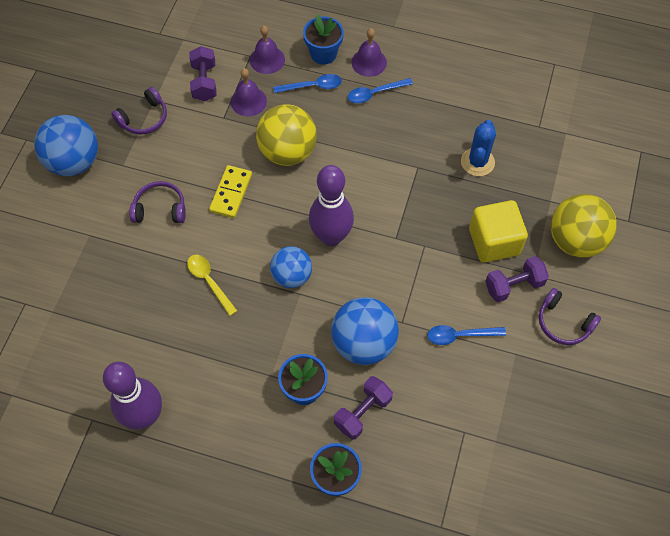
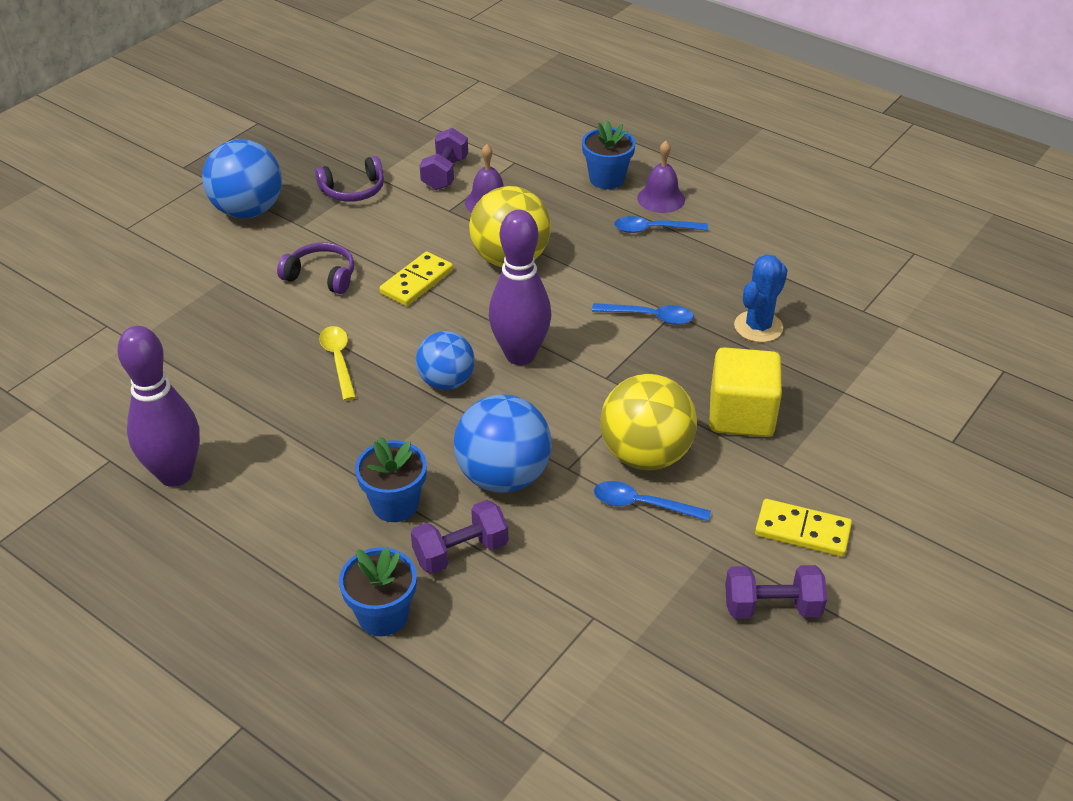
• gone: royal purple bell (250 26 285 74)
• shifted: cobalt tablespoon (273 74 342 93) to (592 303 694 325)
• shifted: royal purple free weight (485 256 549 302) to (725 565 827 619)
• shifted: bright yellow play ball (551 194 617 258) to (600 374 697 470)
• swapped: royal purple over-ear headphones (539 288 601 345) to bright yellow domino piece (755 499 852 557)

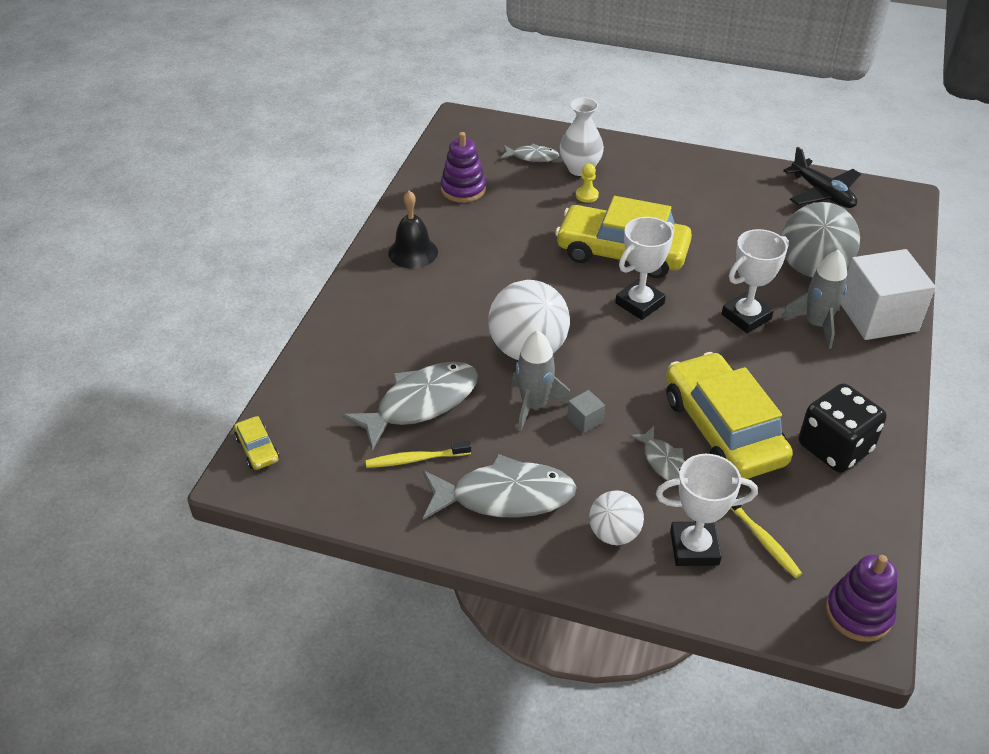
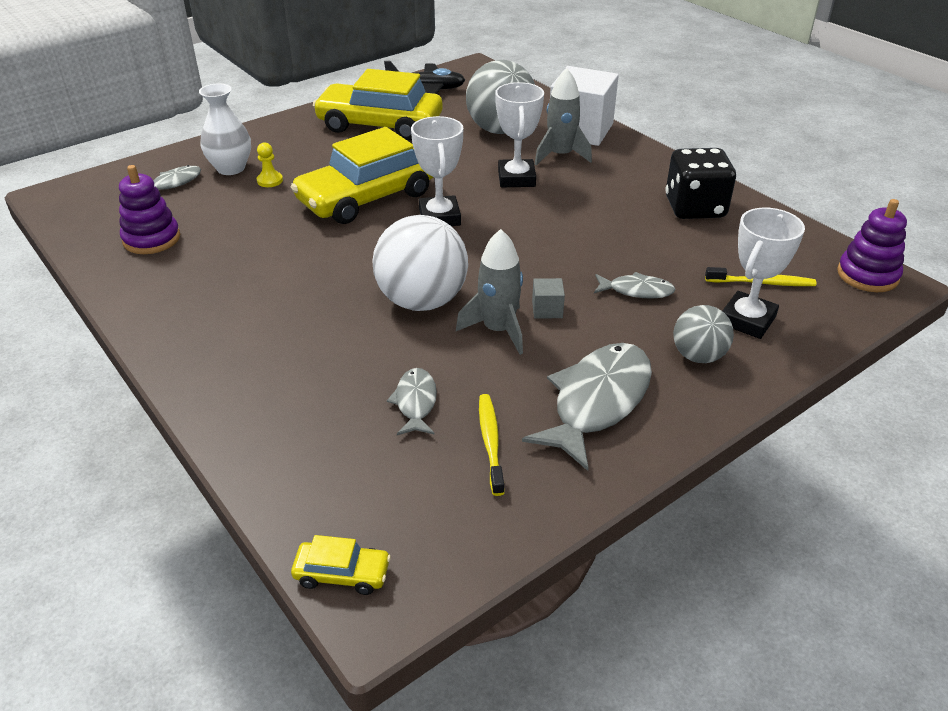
• gone: ebony bell (388 191 438 269)
• shifted: bright yellow car (666 352 793 479) to (313 69 443 141)
• repainted: pure white play ball (589 490 644 545) to grey play ball (673 305 734 363)
• rotated: bright yellow dental brush (366 441 471 468) = (479 394 504 496) 150 degrees clockwise
• scaled: grey toy fish (342 361 478 451) = (387 368 437 435) x0.52

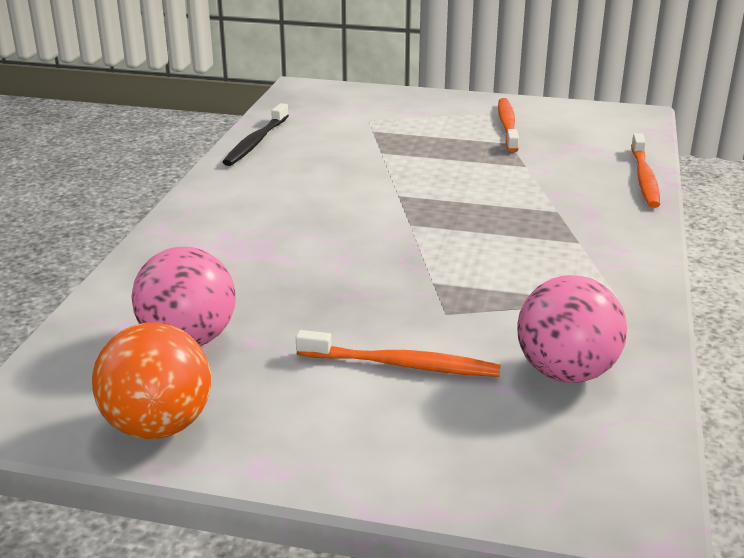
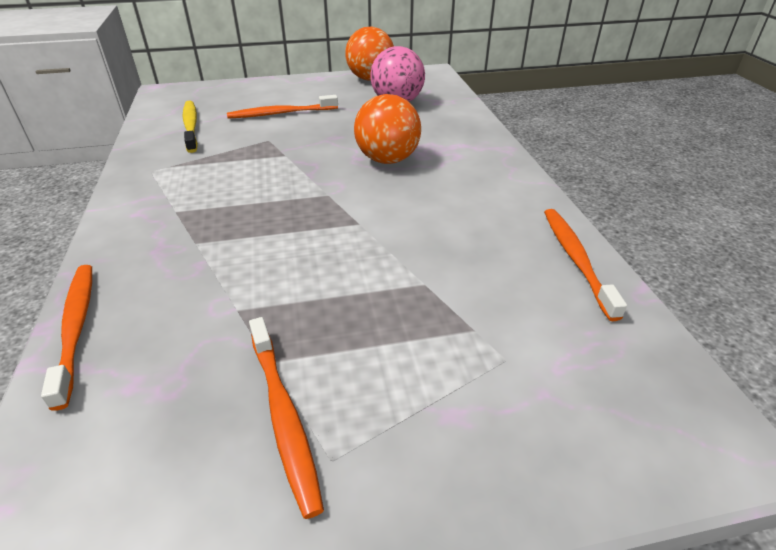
• new: orange play ball (354 94 421 164)
• swapped: pink play ball (517 275 627 383) to bright yellow dental brush (183 101 198 153)
• repainted: ebony dental brush (223 103 289 166) to orange dental brush (544 209 627 321)

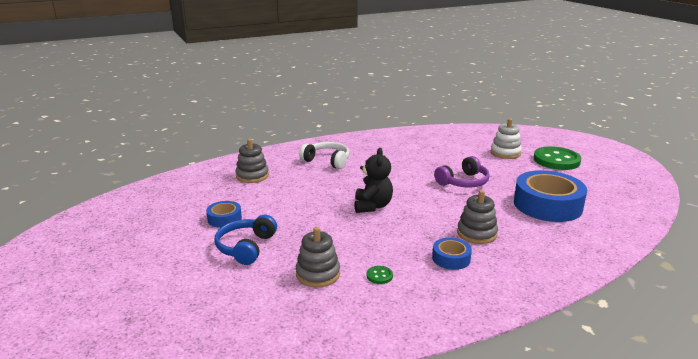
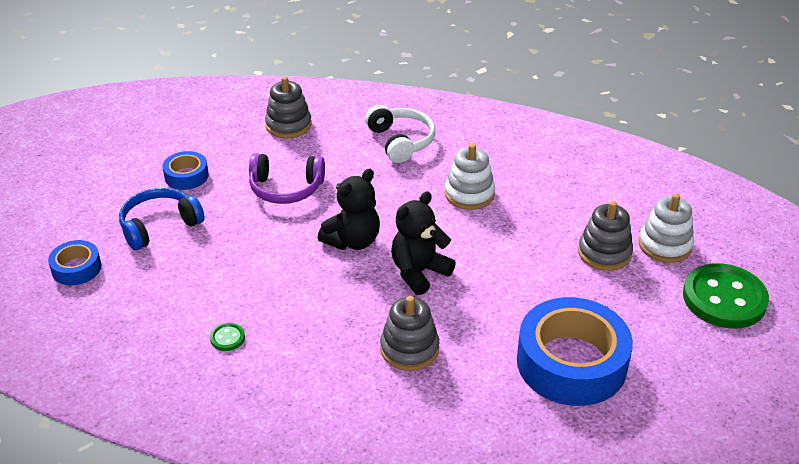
• new: ebony teddy bear (391 192 456 295)
• new: pure white stacking rings (445 144 495 210)
• shifted: grey stacking rings (296 227 340 287) to (578 201 633 271)
• shifted: cobalt tape (432 238 472 270) to (48 240 101 285)
• shifted: royal purple over-ear headphones (434 156 490 187) to (249 153 325 204)

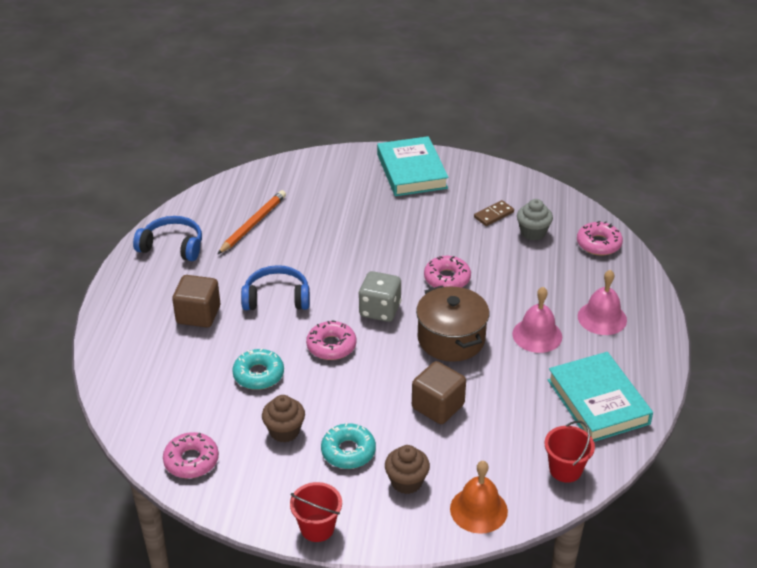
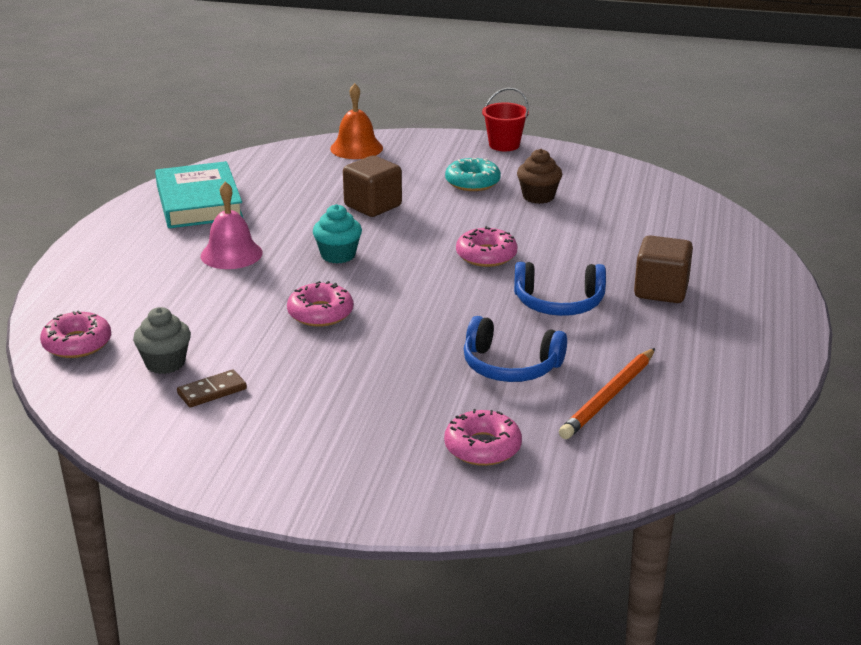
• gone: teal donut (232 348 284 390)
• gone: grey dice (358 271 402 322)
• gone: teal hardcover (377 136 449 196)
• gone: dark brown cupcake (385 445 430 494)
• gone: scarlet sand bucket (544 421 595 483)
• gone: pink bell (578 270 627 335)
• shifted: cobalt over-ear headphones (133 216 202 261) to (464 316 567 382)
• shifted: pink donut (163 432 219 478) to (444 409 522 466)
• swapped: dark brown stockpot (416 285 489 362) to teal cupcake (313 204 362 263)

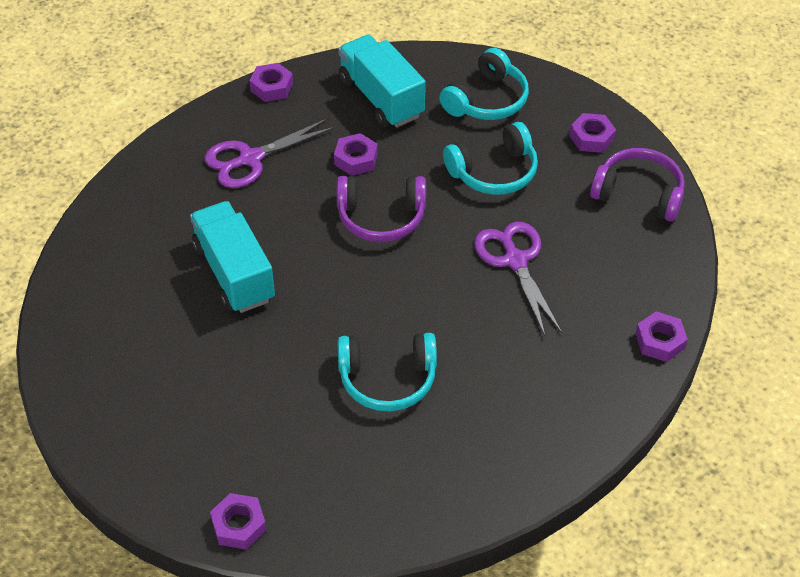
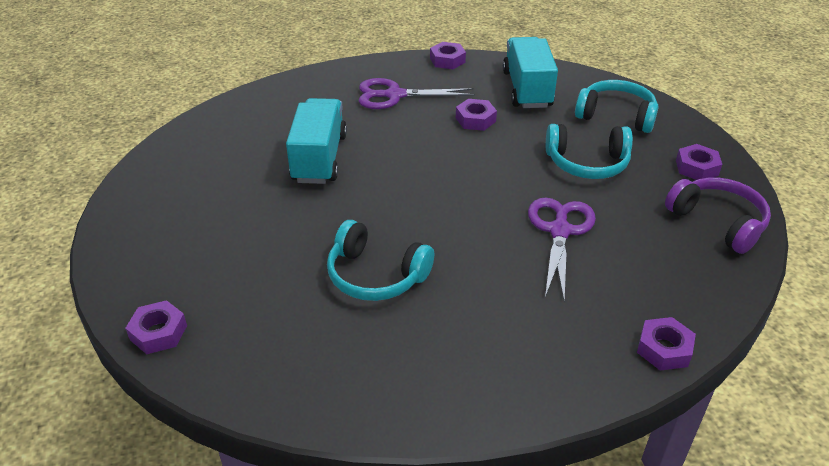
• gone: royal purple over-ear headphones (337 176 426 242)
• rotated: teal over-ear headphones (439 48 529 120) = (575 80 659 133) 135 degrees counterclockwise

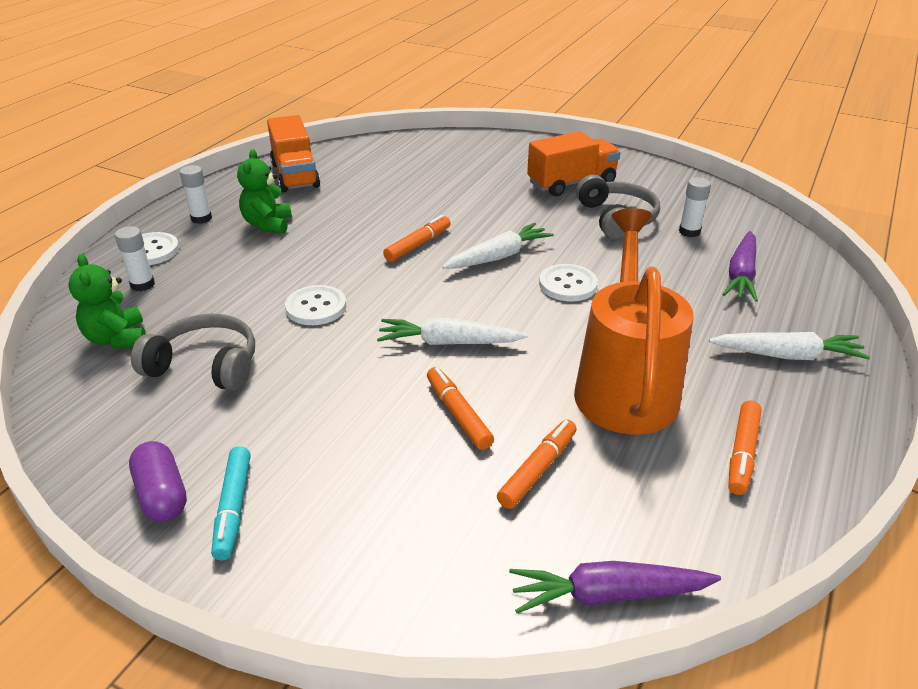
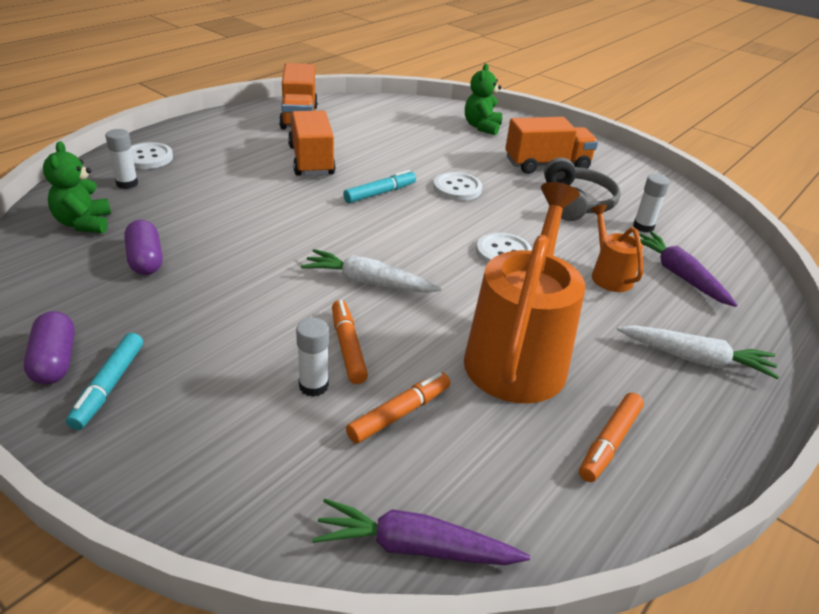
• gone: pure white toy carrot (442 223 554 269)
• new: orange lorry (288 111 336 176)
• new: orange watering pot (591 205 644 292)
• shifted: pure white glue stick (179 165 212 224) to (296 318 329 397)
• shifted: leaf-green teddy bear (237 149 292 234) to (465 64 502 135)
• shifted: pure white sewing button (285 285 346 325) to (433 172 482 201)
• swapped: grey over-ear headphones (131 314 255 391) to royal purple pill (124 220 162 275)
• repainted: orange felt pen (383 215 451 262) to teal felt pen (343 170 416 203)
• rotated: royal purple toy carrot (722 231 758 302) = (640 231 737 307) 120 degrees clockwise

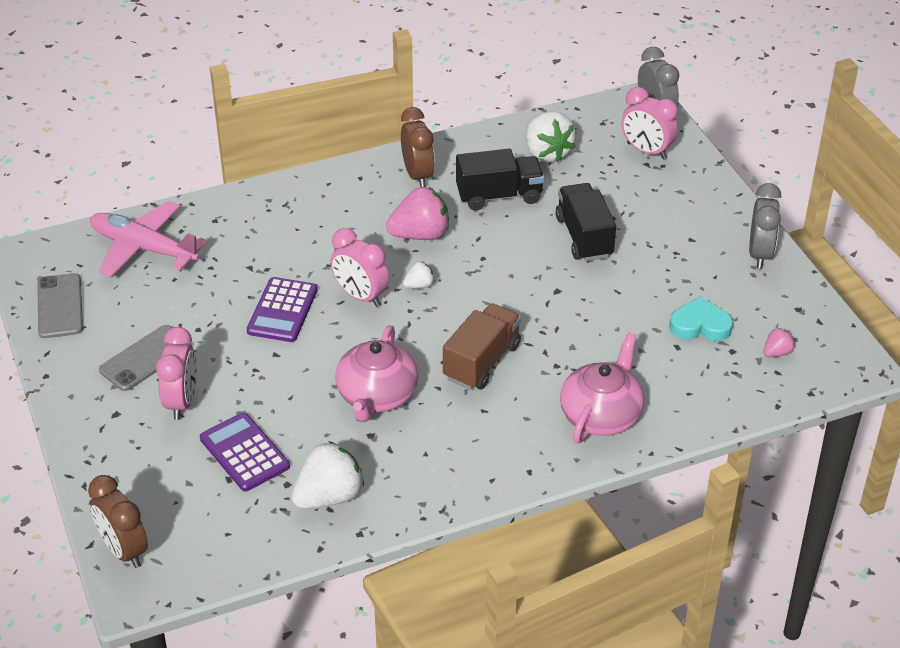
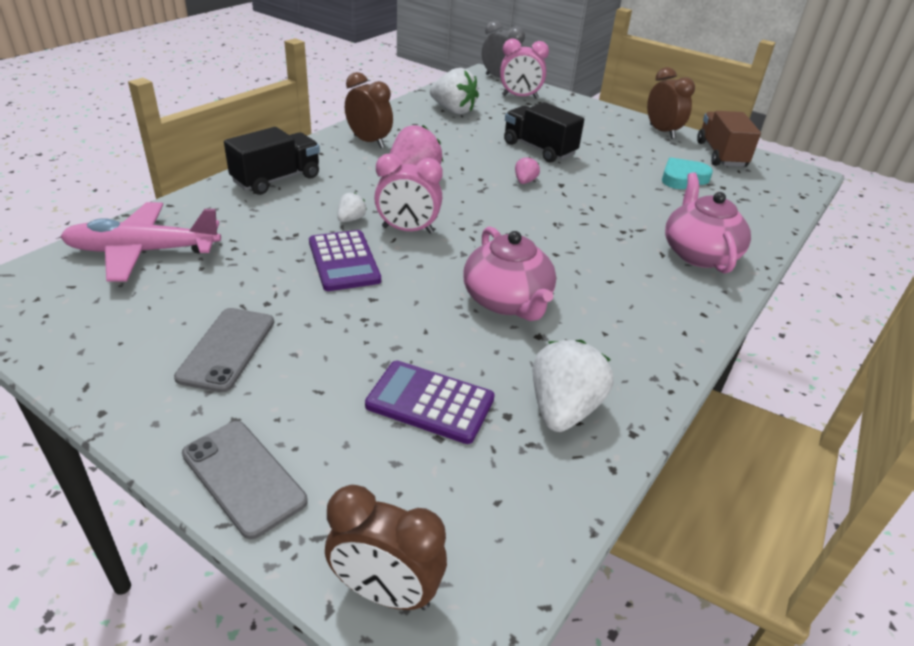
• gone: pink bedside clock (156 327 197 420)
• shifted: grey phone (37 273 83 338) to (182 421 308 539)
• shifted: pure white strawberry (403 262 435 289) to (337 192 367 222)
• shifted: dark brown lorry (443 303 521 390) to (697 111 761 167)
• shifted: ebony lorry (456 149 544 211) to (224 127 320 195)
• shifted: pink strawberry (764 328 795 357) to (515 157 540 184)
• repainted: grey bedside clock (749 183 781 269) to dark brown bedside clock (647 67 695 139)

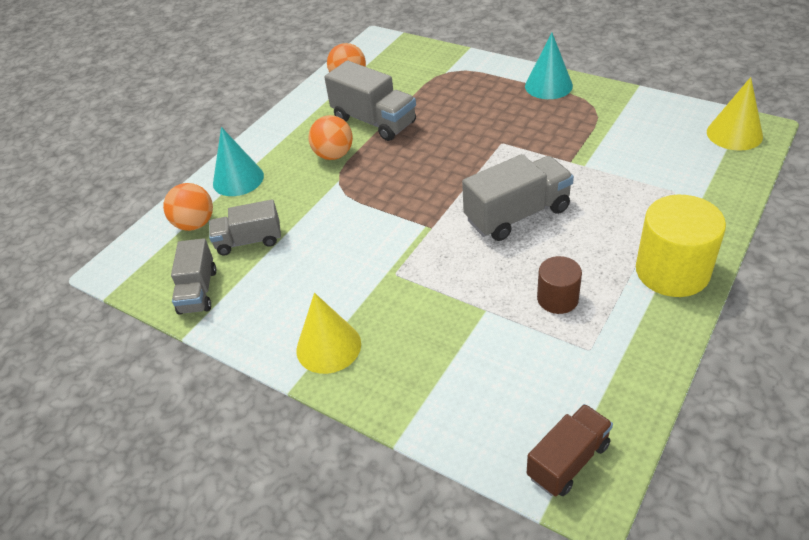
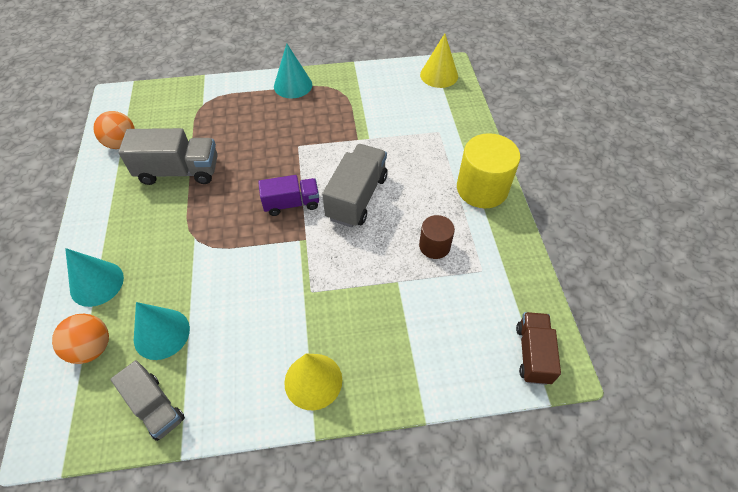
• gone: orange play ball (308 115 353 160)
• new: royal purple lorry (258 175 319 216)
• swapped: grey lorry (209 199 281 256) to teal cone shape (134 302 190 360)

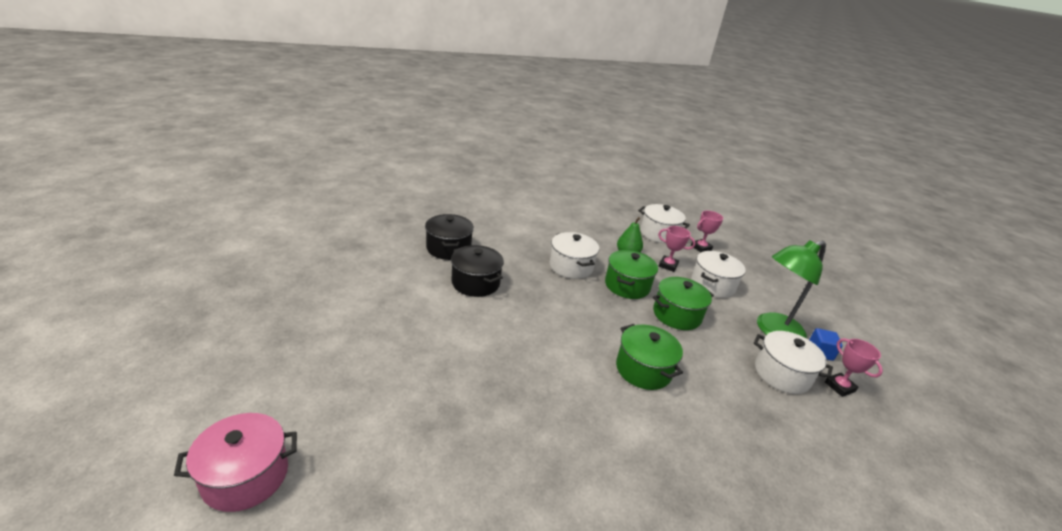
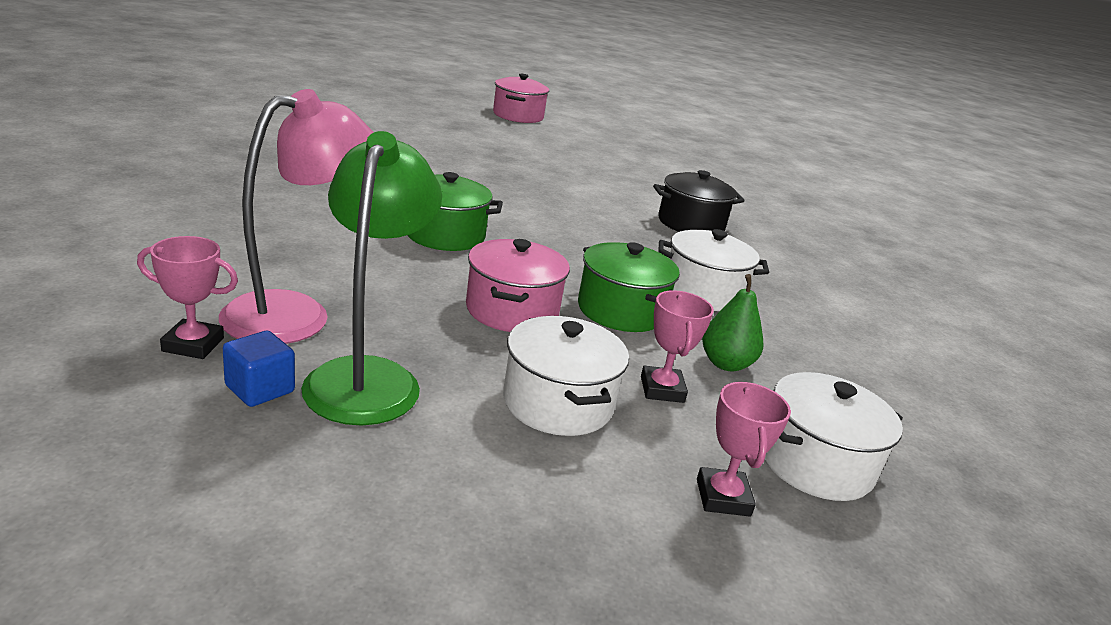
• gone: ebony stockpot (425 214 474 260)
• swapped: pure white stockpot (754 331 833 394) to pink reading lamp (219 89 374 344)
• repainted: leaf-green stockpot (653 277 714 330) to pink stockpot (466 239 570 332)
• rotated: pink award cup (658 226 696 272) = (641 290 714 403) 60 degrees counterclockwise

